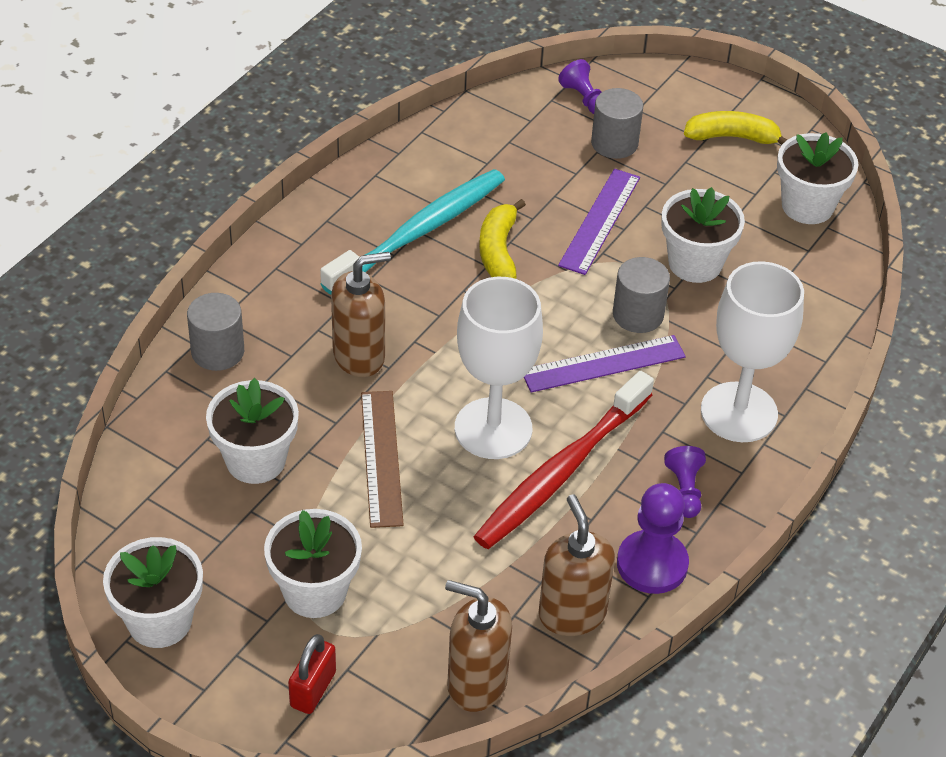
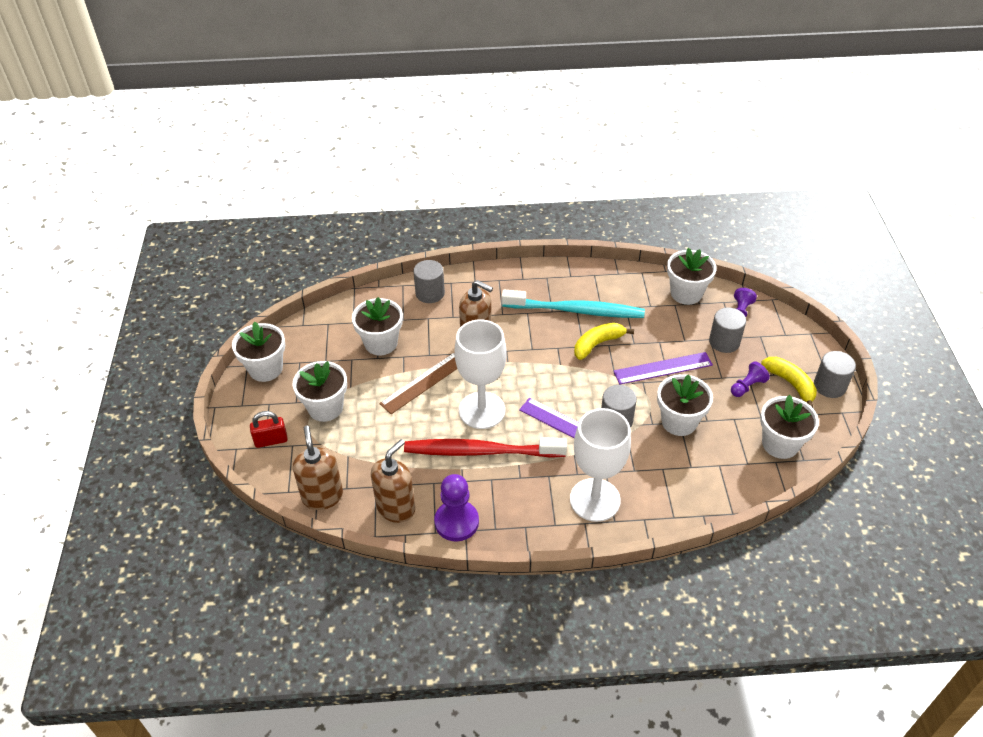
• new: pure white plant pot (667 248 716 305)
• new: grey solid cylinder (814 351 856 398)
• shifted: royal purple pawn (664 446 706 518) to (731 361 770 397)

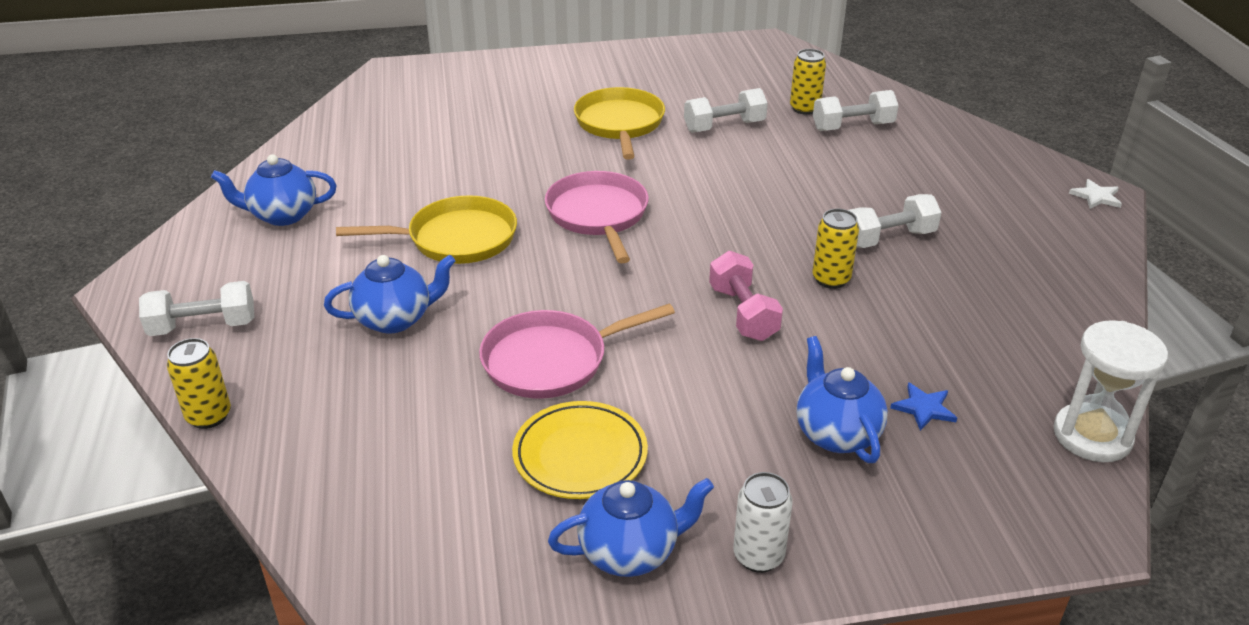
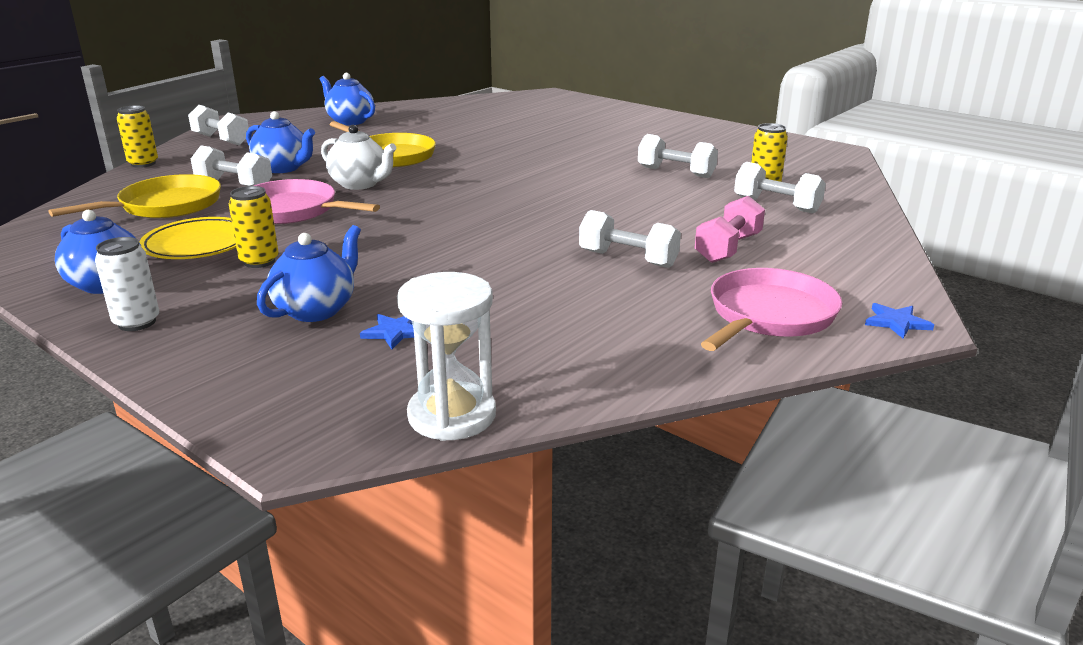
• new: pure white free weight (191 145 272 186)
• new: pure white tea pot (321 125 396 190)
• shifted: pink skillet (545 171 649 263) to (701 268 842 351)
• shifted: bright yellow skillet (574 87 665 160) to (48 174 221 218)
• shifted: pink free weight (709 251 783 341) to (695 196 765 263)
• shifted: bright yellow can (813 209 859 289) to (229 186 279 268)
• repainted: pure white star shape (1069 179 1122 209) to cobalt star shape (865 303 934 339)

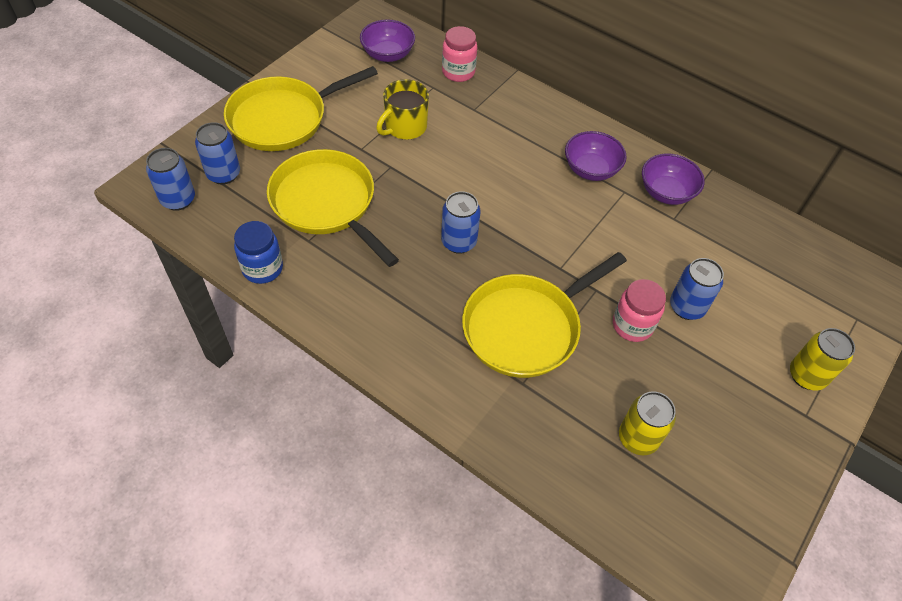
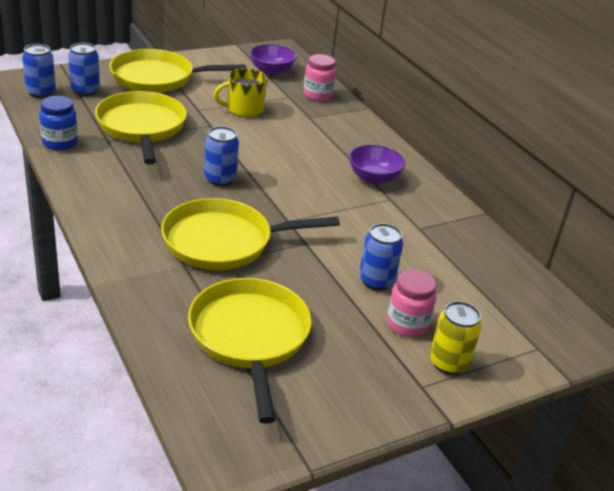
• gone: royal purple serving bowl (642 153 705 205)
• shifted: pink preserve jar (613 279 666 342) to (387 269 436 337)
• swapped: bright yellow can (619 391 676 455) to bright yellow skillet (188 278 312 424)

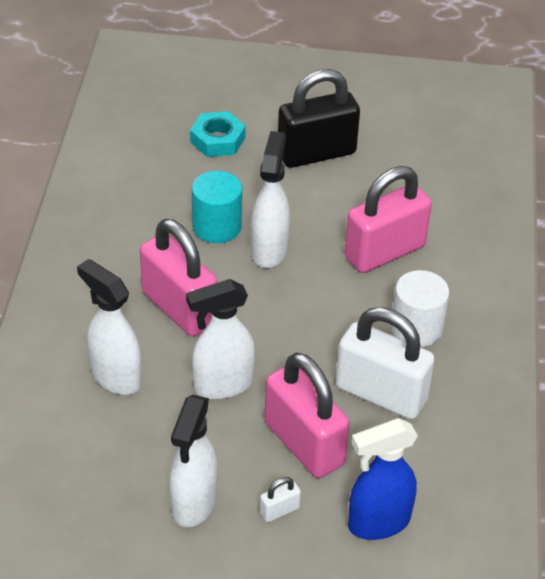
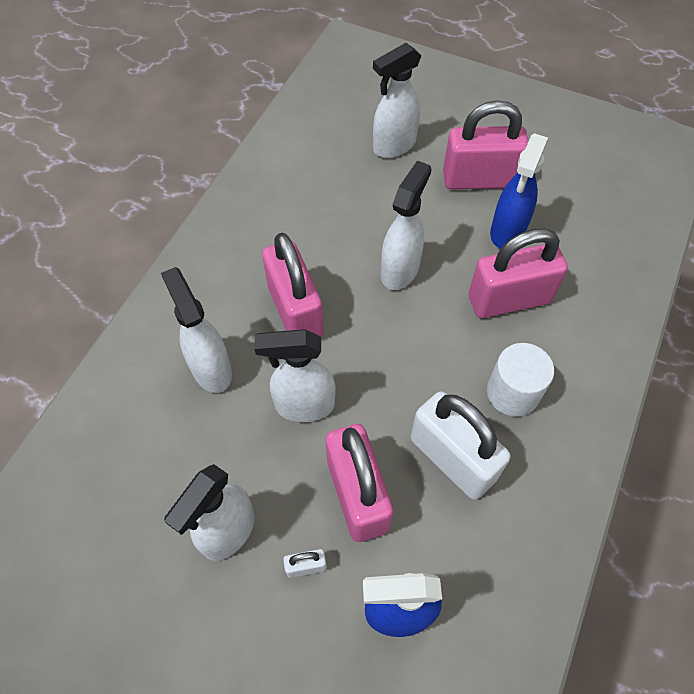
• gone: teal solid cylinder (192 171 242 243)
• new: cobalt sprayer (490 133 548 249)
• swapped: teal hexagon nut (190 111 246 157) to pure white sprayer (373 43 422 158)
• repainted: ebony small lock (278 69 360 168) to pink small lock (443 100 529 190)

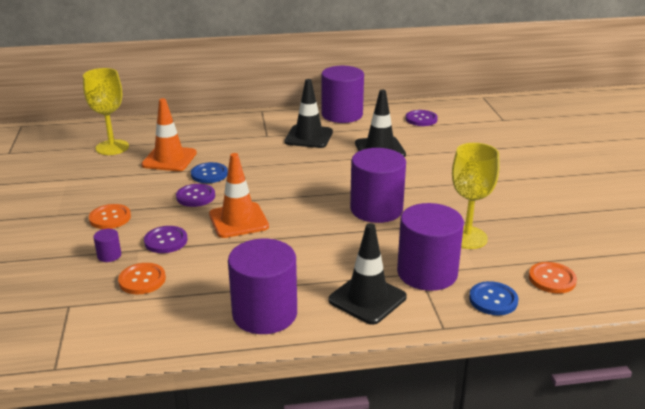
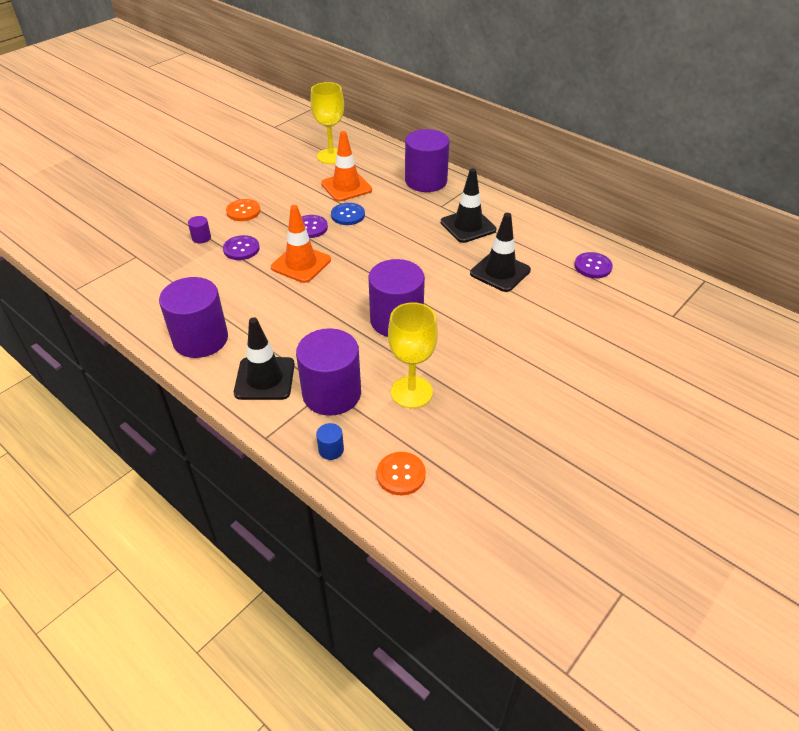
• gone: orange sewing button (118 263 166 294)
• shifted: royal purple solid cylinder (322 66 364 123) to (405 129 449 192)
• swapped: cobalt sewing button (469 281 518 315) to cobalt solid cylinder (316 423 344 460)

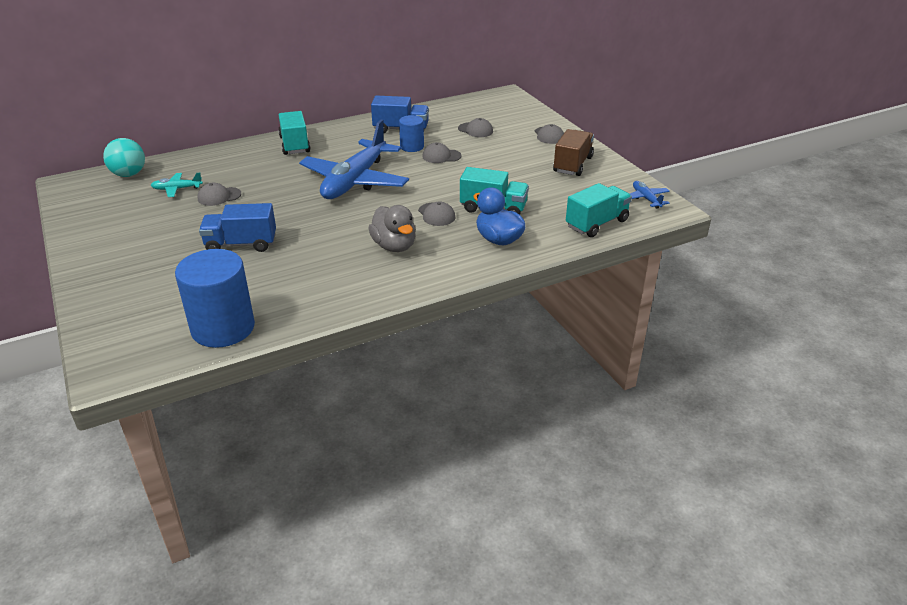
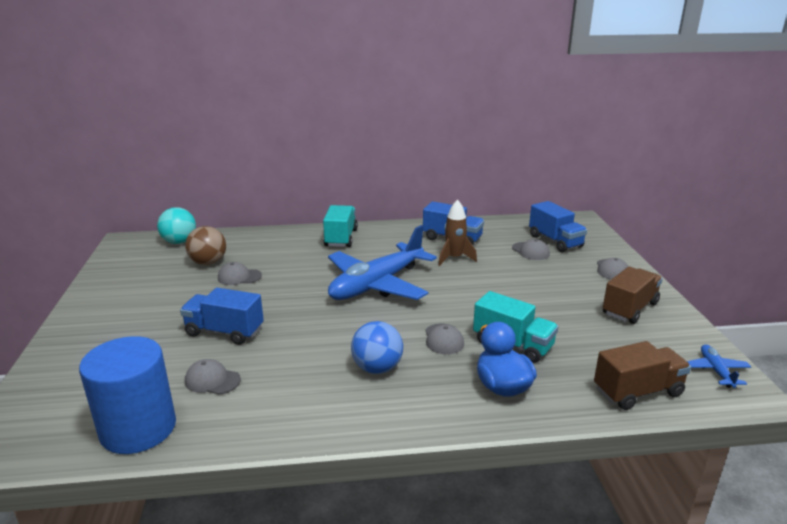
• new: cobalt lorry (529 201 587 252)
• shifted: grey baseball cap (422 143 462 163) to (185 359 241 395)
• swapped: teal plane (151 173 203 197) to dark brown play ball (185 226 226 265)
• swapped: grey rubber duck (368 205 416 252) to cobalt play ball (351 321 403 374)
• swapped: cobalt solid cylinder (399 115 424 152) to dark brown toy rocket (438 200 477 266)
• repainted: teal lorry (566 183 632 237) to dark brown lorry (594 341 691 410)

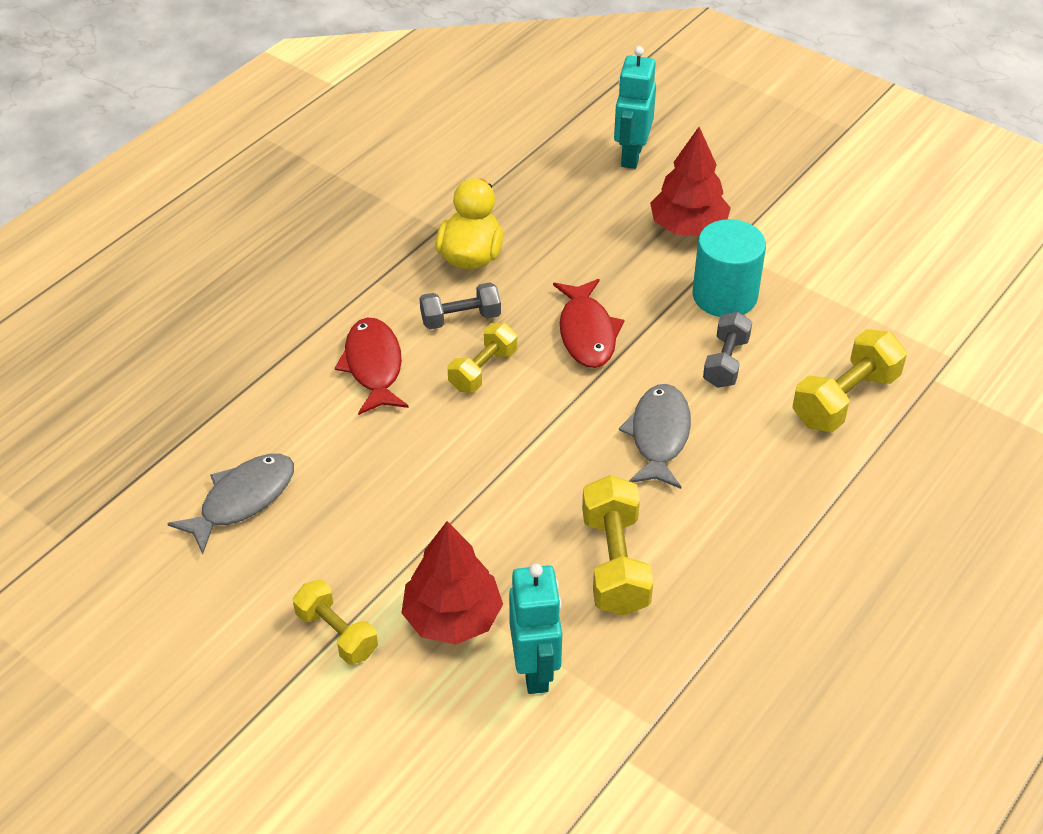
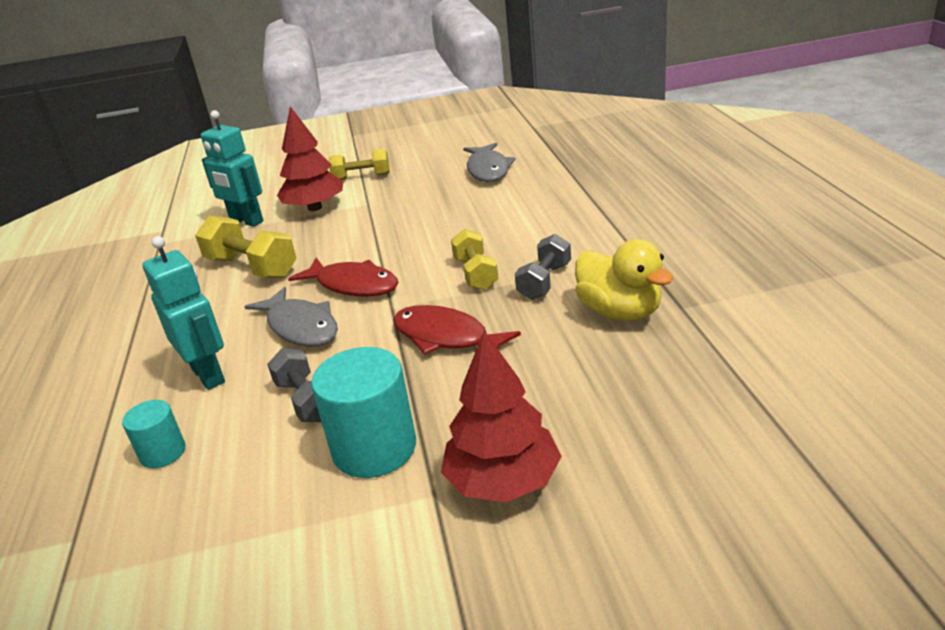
• shifted: scarlet toy fish (335 318 409 415) to (288 257 399 297)
• shifted: teal robot figure (614 46 656 169) to (143 236 225 390)
• swapped: bright yellow free weight (793 329 907 432) to teal solid cylinder (122 400 185 468)

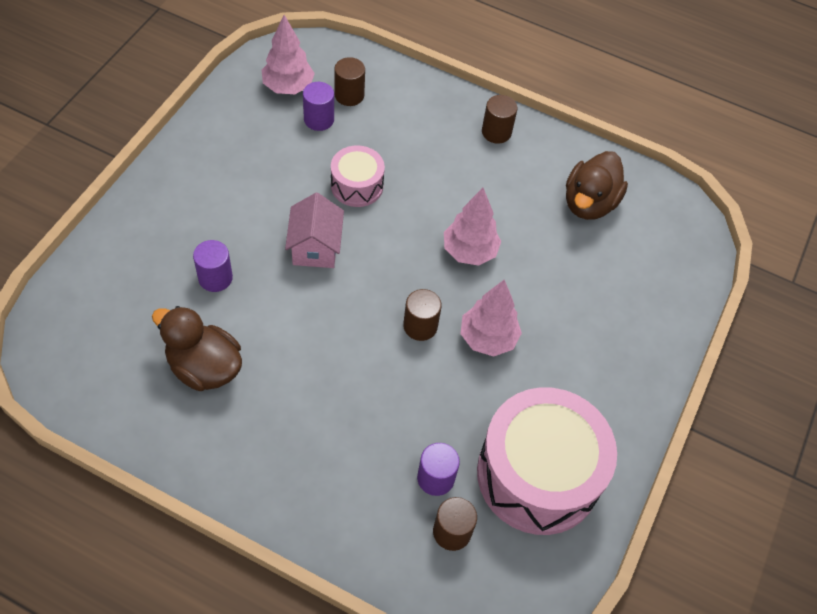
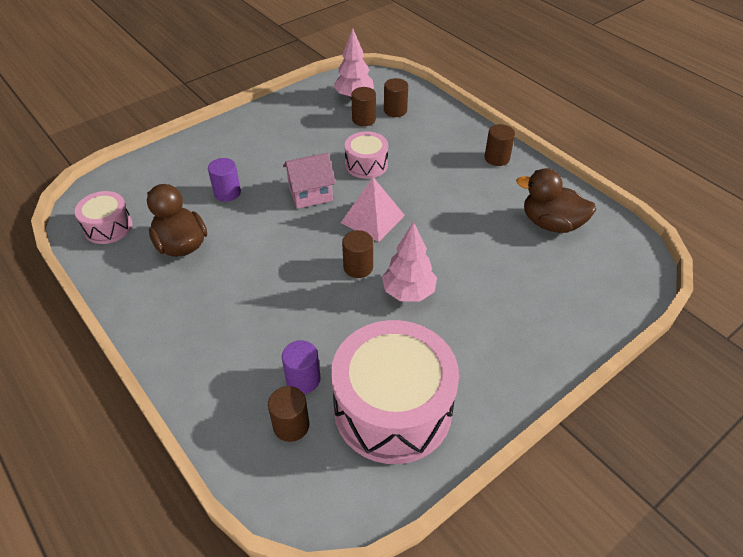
• gone: pink fir tree (444 188 501 266)
• new: pink snare drum (75 191 132 244)
• new: pink pyramid (341 177 405 242)
• repainted: royal purple solid cylinder (303 82 334 131) to dark brown solid cylinder (351 87 376 126)
• rotated: pink cottage (285 193 344 268) = (283 153 336 209) 45 degrees clockwise
• rotated: dark brown rubber duck (566 151 628 220) = (516 168 596 233) 60 degrees clockwise

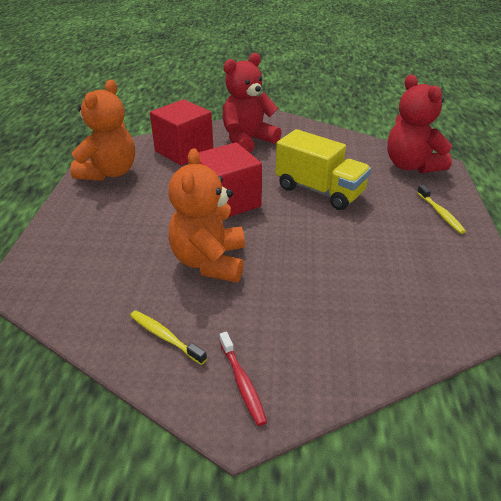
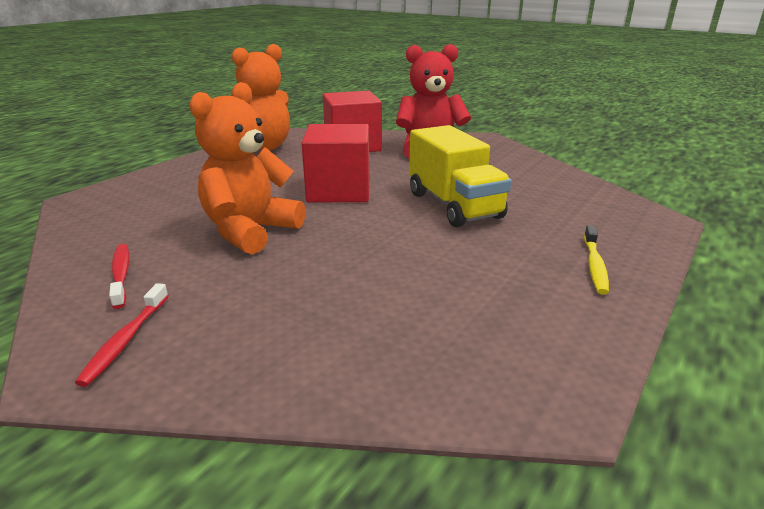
• gone: scarlet teddy bear (387 75 452 173)
• repainted: bright yellow dental brush (130 310 207 365) to scarlet dental brush (109 244 130 309)

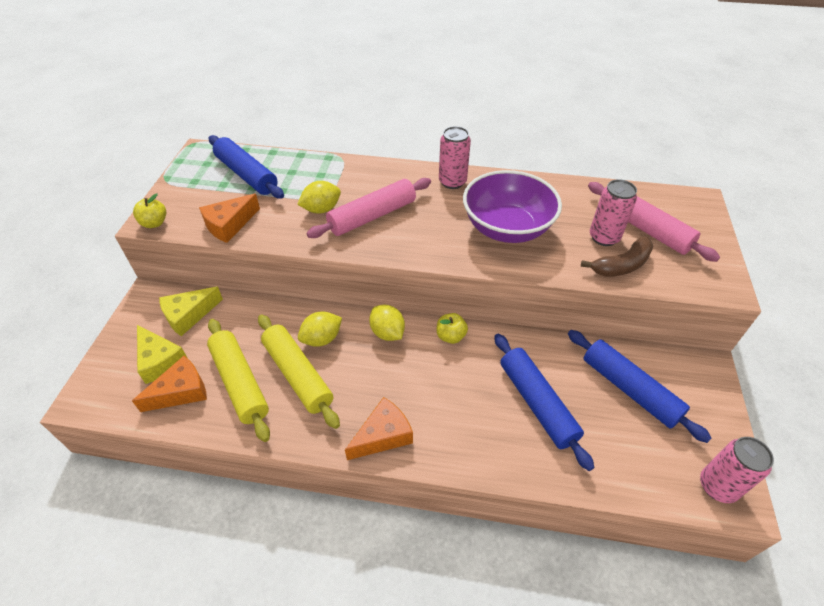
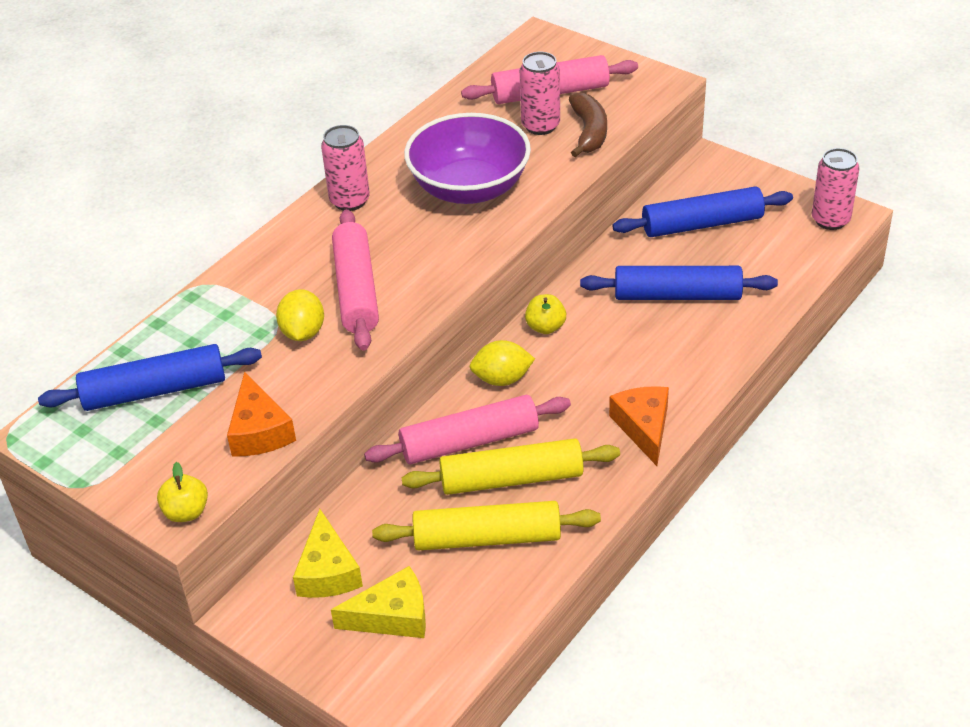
• gone: orange cheese wedge (132 356 207 412)
• swapped: bright yellow lemon (298 311 342 347) to pink dough roller (364 395 571 464)

